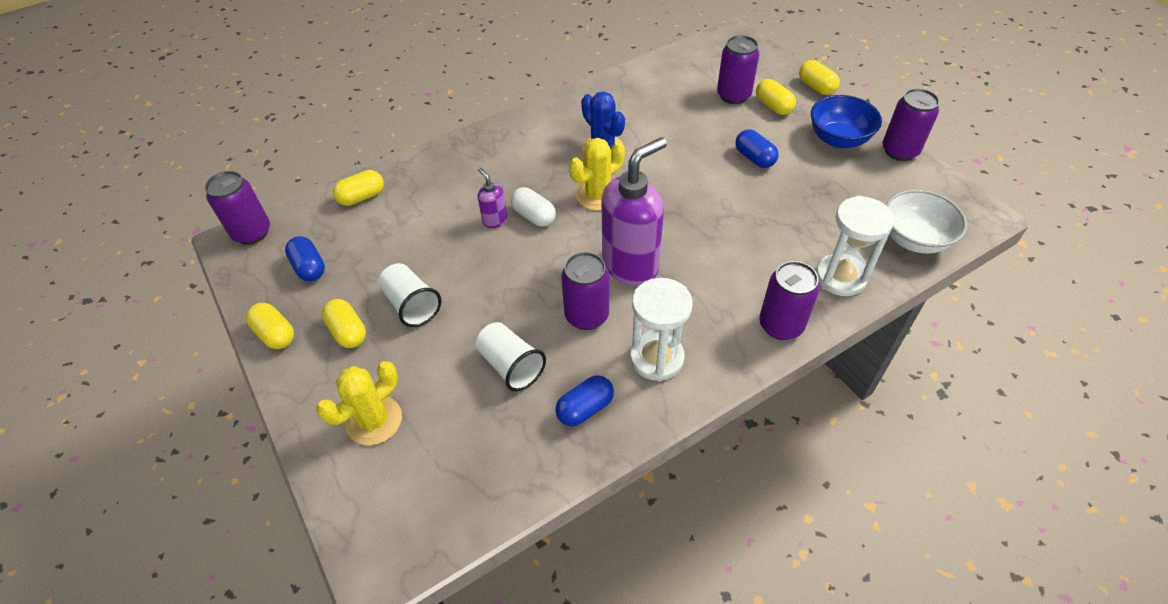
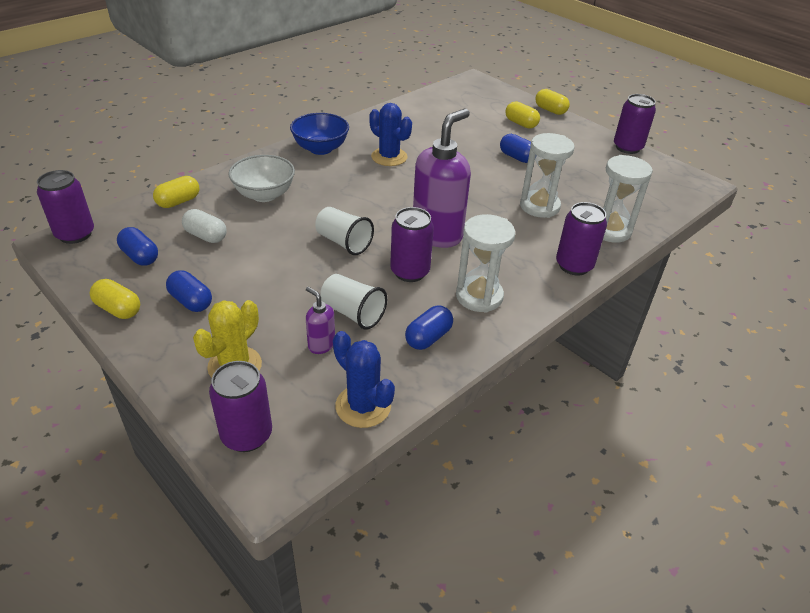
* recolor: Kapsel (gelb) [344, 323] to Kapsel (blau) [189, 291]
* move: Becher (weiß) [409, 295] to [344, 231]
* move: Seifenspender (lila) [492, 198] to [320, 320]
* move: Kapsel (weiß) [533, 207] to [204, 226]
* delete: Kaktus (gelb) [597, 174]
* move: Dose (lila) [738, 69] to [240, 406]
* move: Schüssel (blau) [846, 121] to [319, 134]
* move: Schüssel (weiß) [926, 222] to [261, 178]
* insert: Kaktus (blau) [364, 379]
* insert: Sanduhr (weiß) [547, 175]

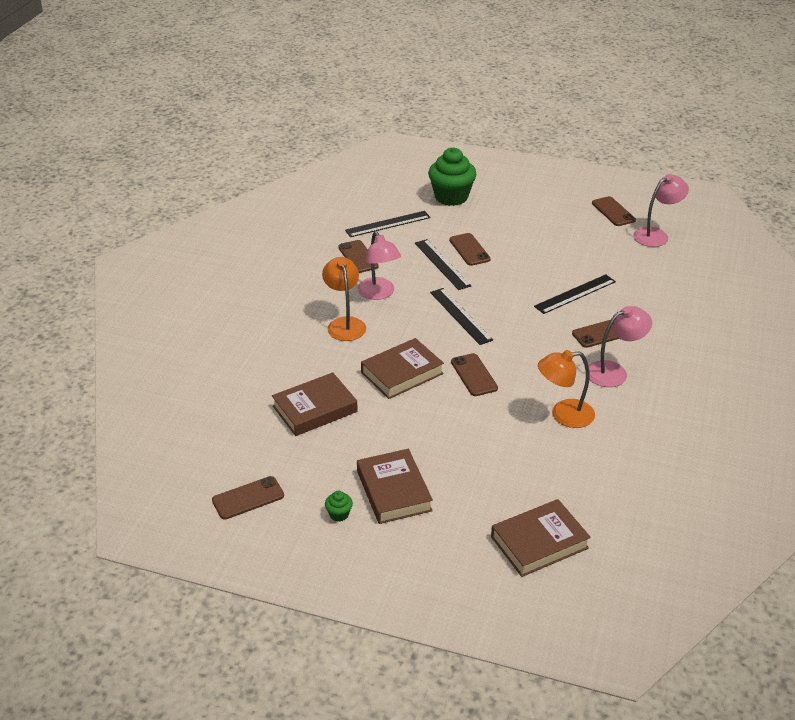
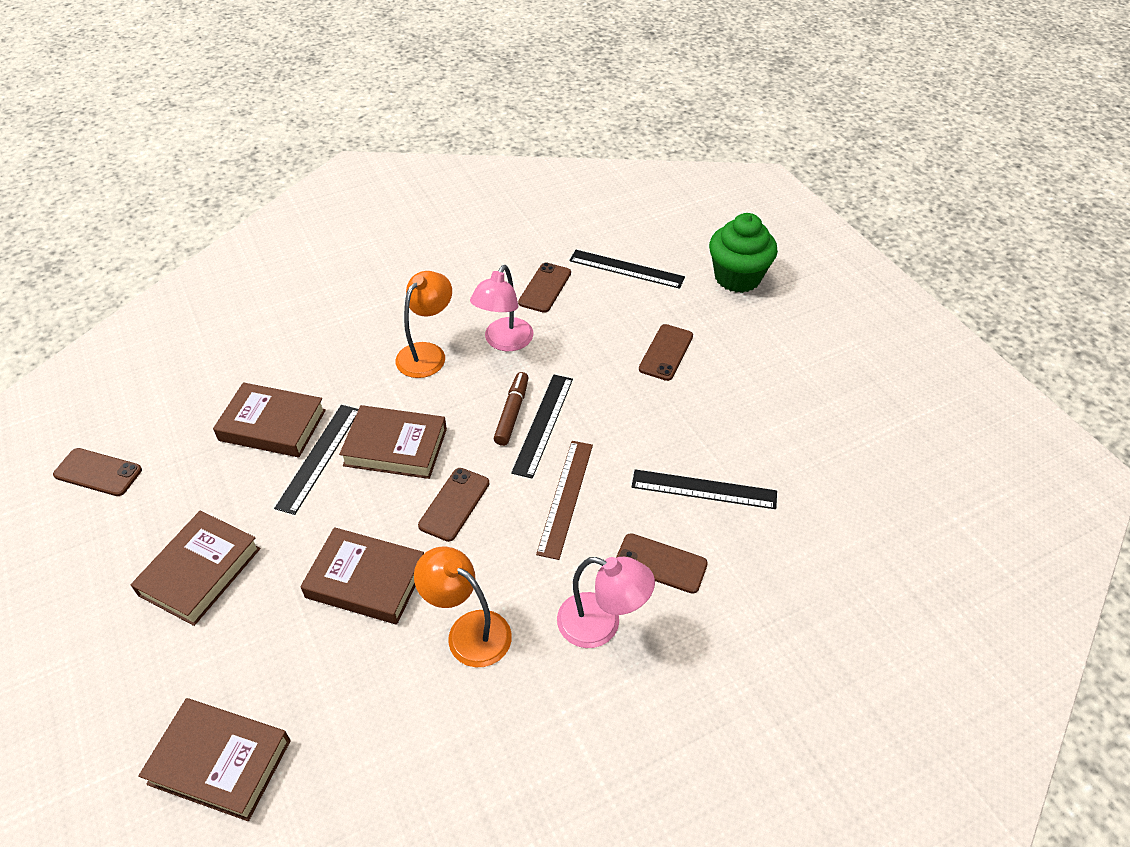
* delete: Muffin (grün) [339, 506]
* move: Lineal (schwarz) [443, 264] to [316, 460]
* delete: Handy (braun) [614, 211]
* delete: Lampe (rosa) [661, 210]
* insert: Buch (braun) [362, 575]
* insert: Filzstift (braun) [511, 409]
* insert: Lineal (braun) [564, 500]

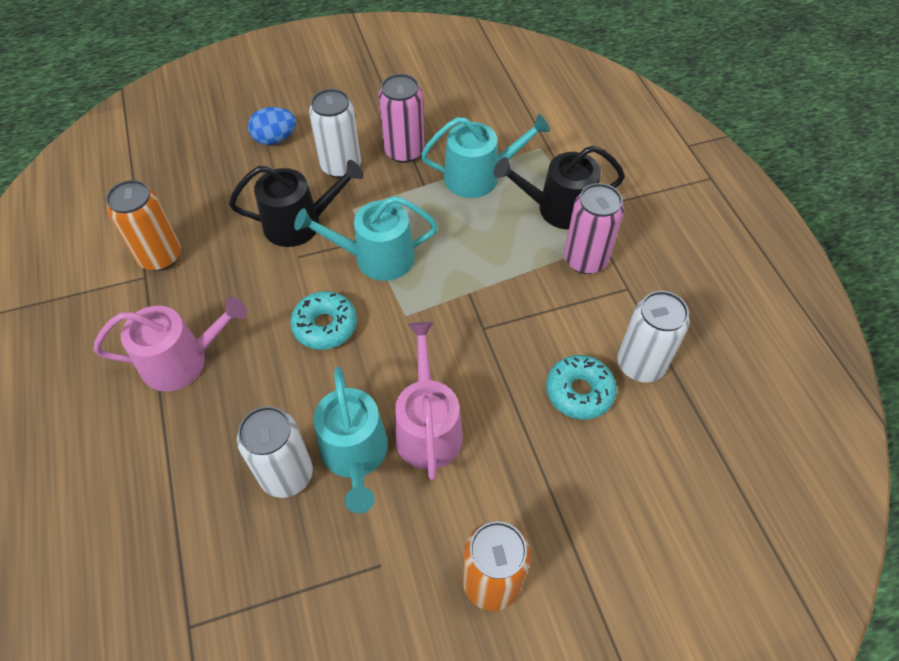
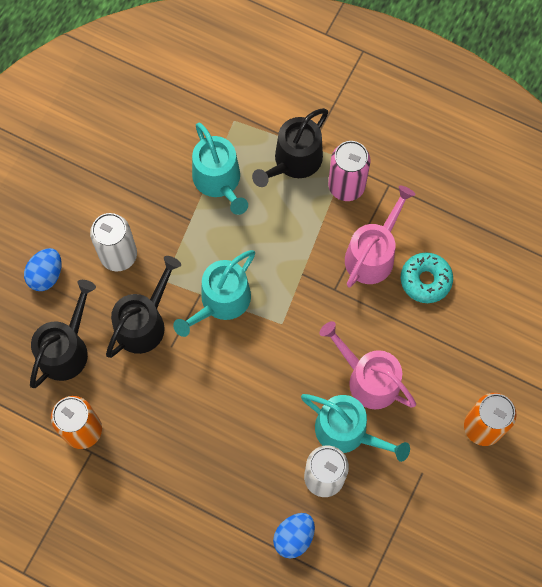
* move: Gießkanne (rosa) [170, 344] to [380, 237]
* delete: Donut (türkis) [323, 320]
* delete: Dose (rosa) [401, 118]
* rotate: Gießkanne (türkis) [485, 156] = [220, 169] 120 degrees clockwise
* delete: Dose (weiß) [653, 336]
* insert: Gießkanne (schwarz) [63, 334]
* insert: Ei (blau) [294, 535]

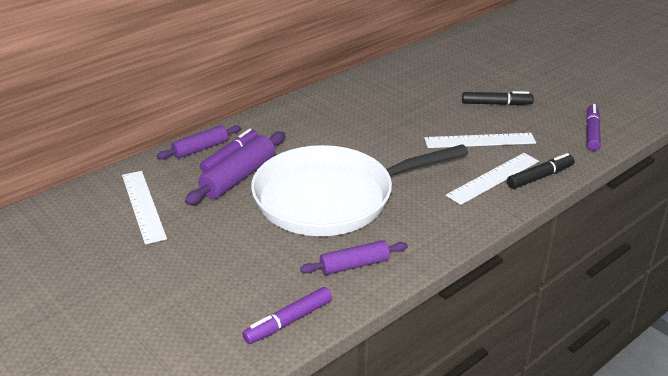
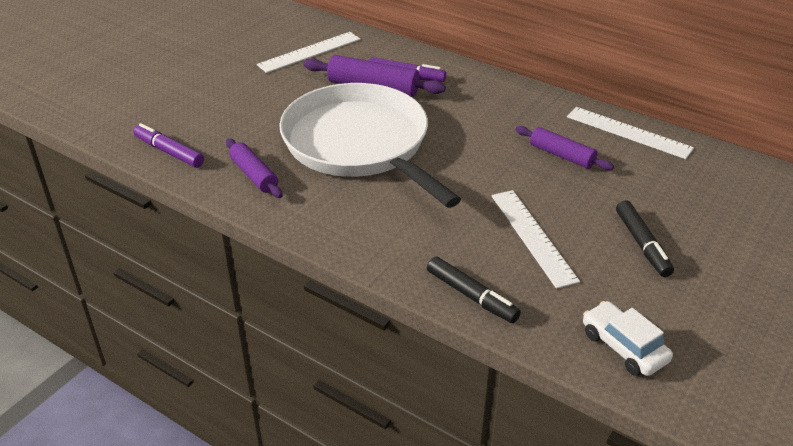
* move: Nudelholz (lila) [199, 142] to [564, 148]
* move: Lineal (weiß) [492, 179] to [630, 133]
* replace: Filzstift (lila) [593, 127] to Auto (weiß) [628, 338]

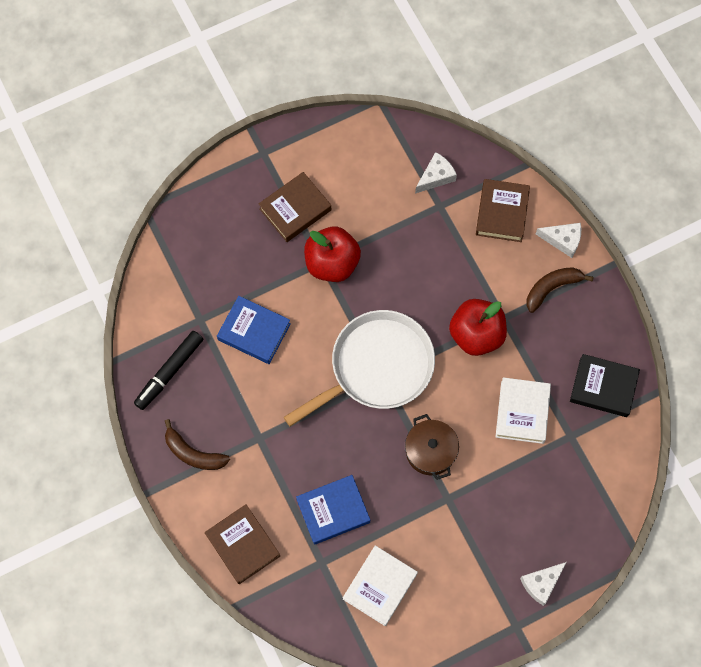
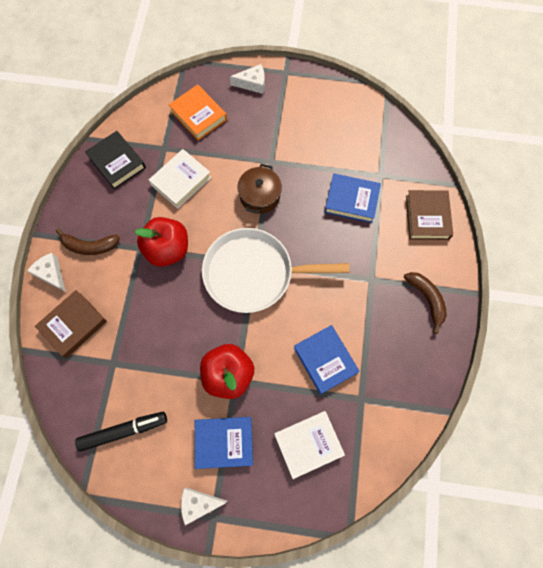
* move: Filzstift (schwarz) [168, 370] to [121, 432]
* recolor: Buch (braun) [295, 207] to Buch (blau) [224, 443]
* move: Buch (weiß) [380, 585] to [309, 445]
* move: Käse (weiß) [436, 172] to [204, 506]
* insert: Buch (orange) [198, 112]

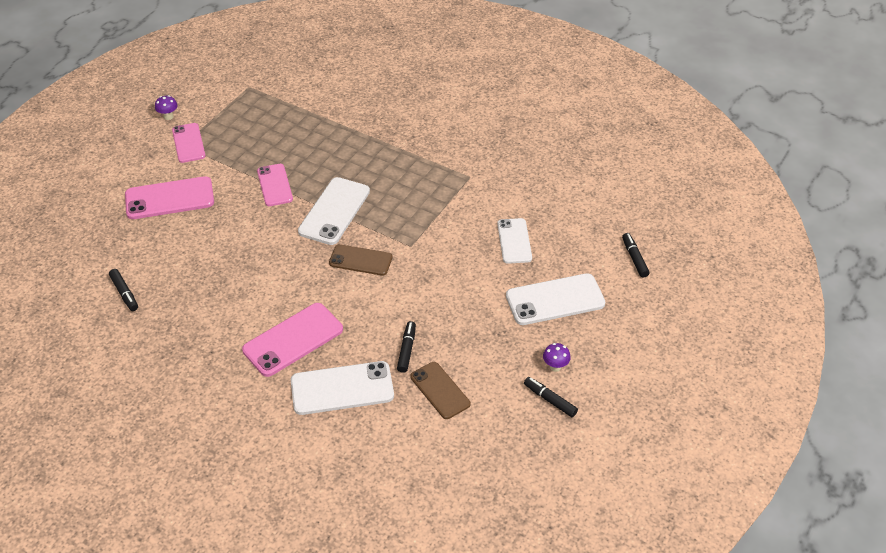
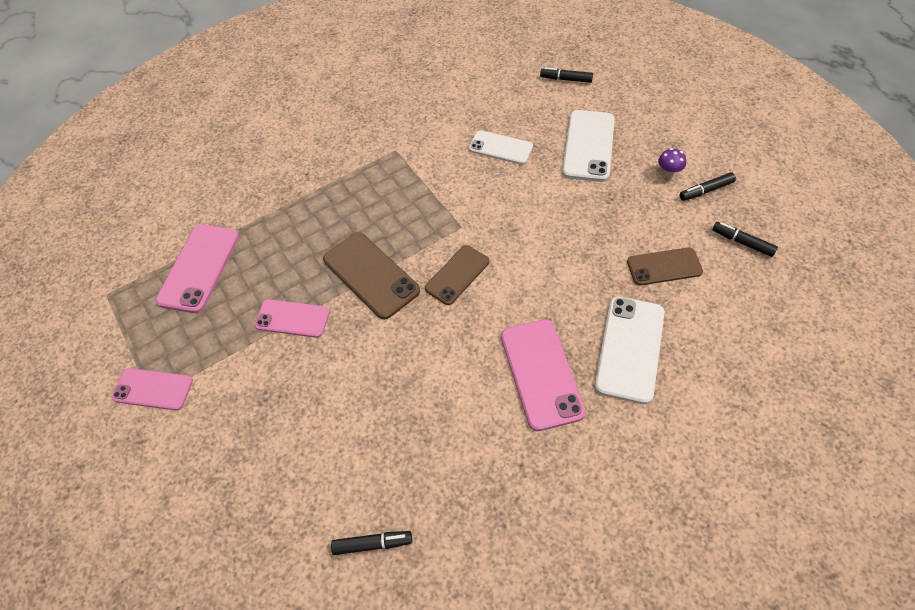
* move: Handy (rosa) [169, 197] to [197, 268]
* delete: Pilz (lila) [166, 107]
* recolor: Handy (weiß) [334, 211] to Handy (braun) [371, 276]
* move: Filzstift (schwarz) [406, 347] to [745, 239]

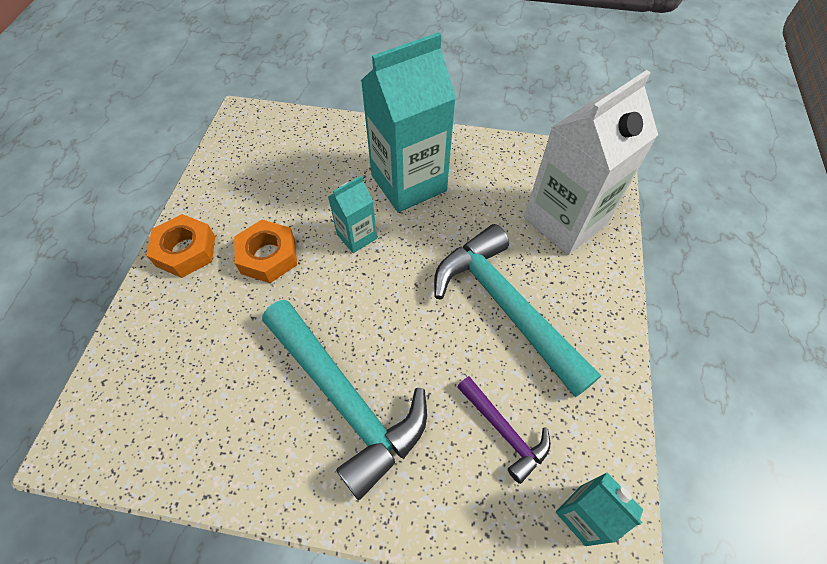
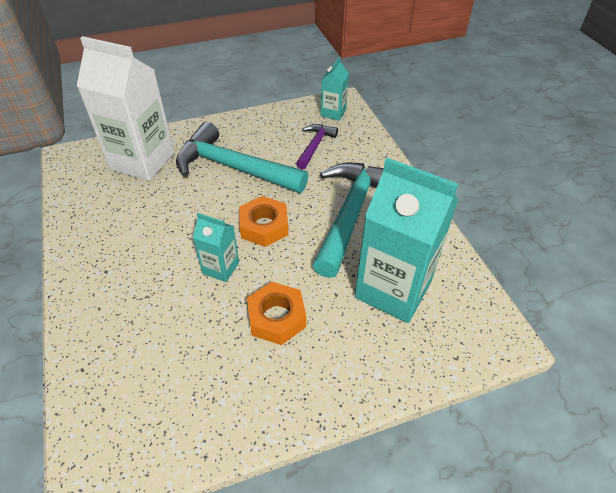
* move: Sechskantmutter (orange) [180, 246] to [263, 221]
* move: Getränkekarton (türkis) [408, 122] to [406, 240]
* rotate: Hammer (türkis) [518, 310] = [242, 157] 90 degrees clockwise

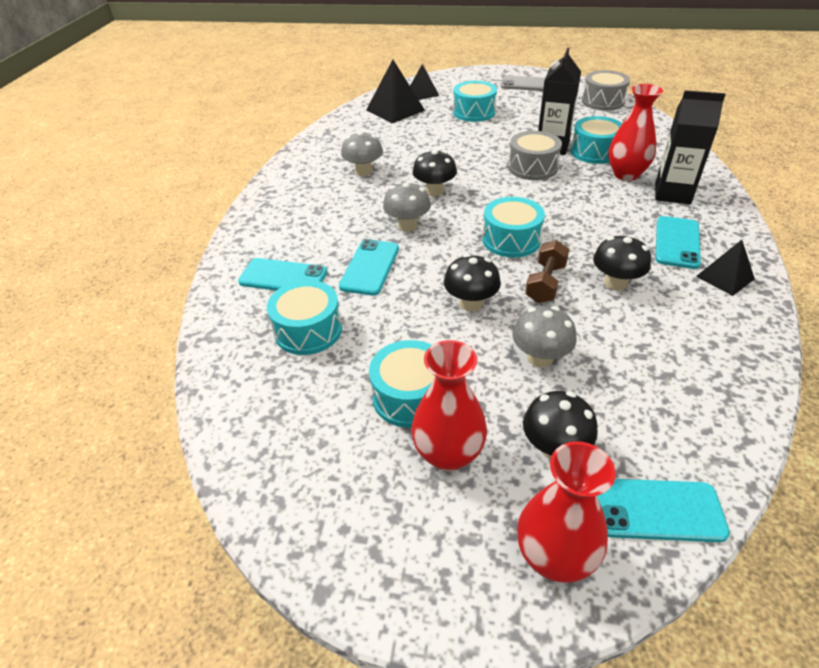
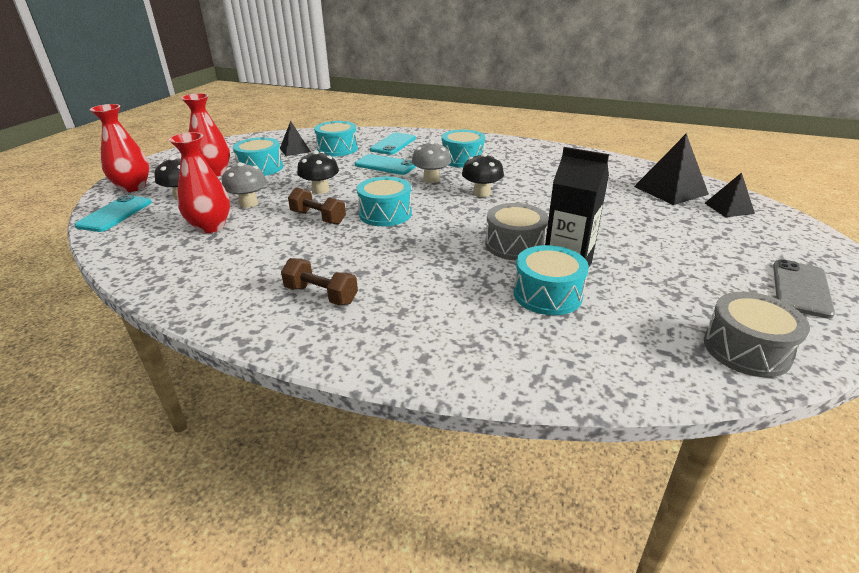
* delete: Pilz (grau) [362, 153]
* move: Trommel (türkis) [475, 101] to [463, 149]
* delete: Pilz (schwarz) [622, 262]
* move: Vase (rot) [635, 132] to [199, 182]
* delete: Getränkekarton (schwarz) [690, 147]
* replace: Handy (türkis) [678, 242] to Hantel (braun) [319, 281]
* move: Pyramide (schwarz) [725, 268] to [295, 138]

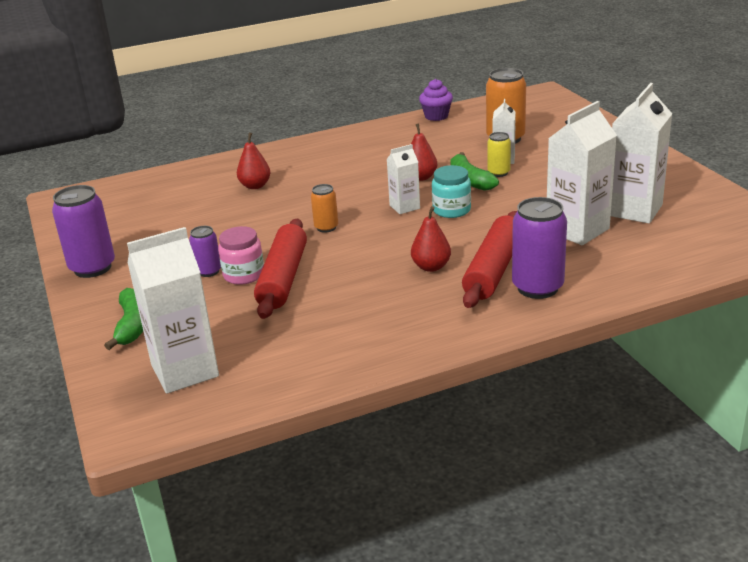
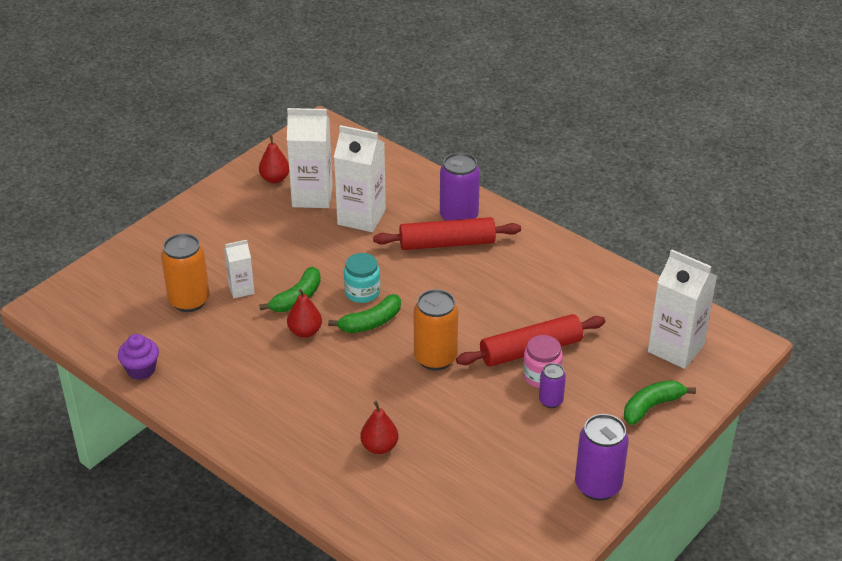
* resize: Dose (orange) [324, 208] = [436, 329] x1.82
* replace: Getränkekarton (weiß) [403, 179] to Banane (grün) [364, 313]
* move: Birne (rot) [431, 239] to [274, 159]
* delete: Dose (gelb) [499, 154]

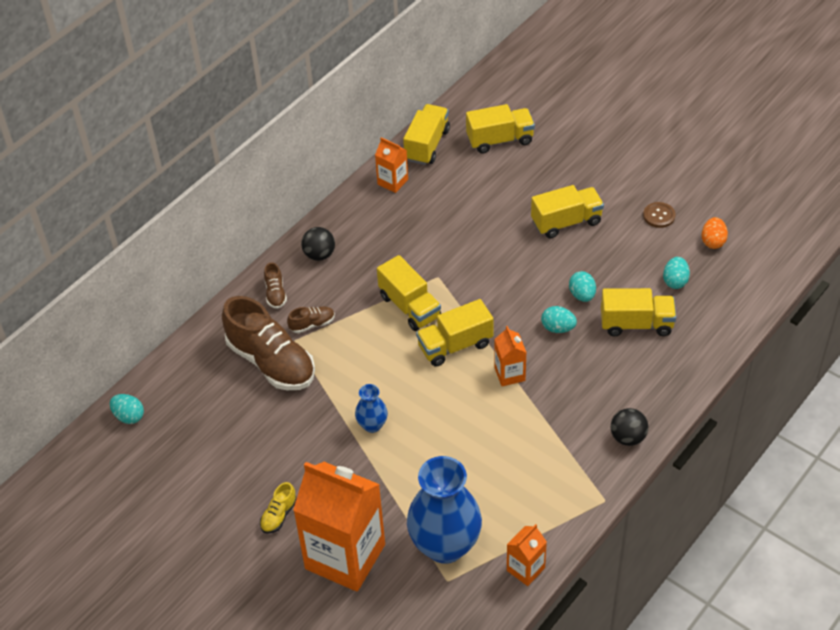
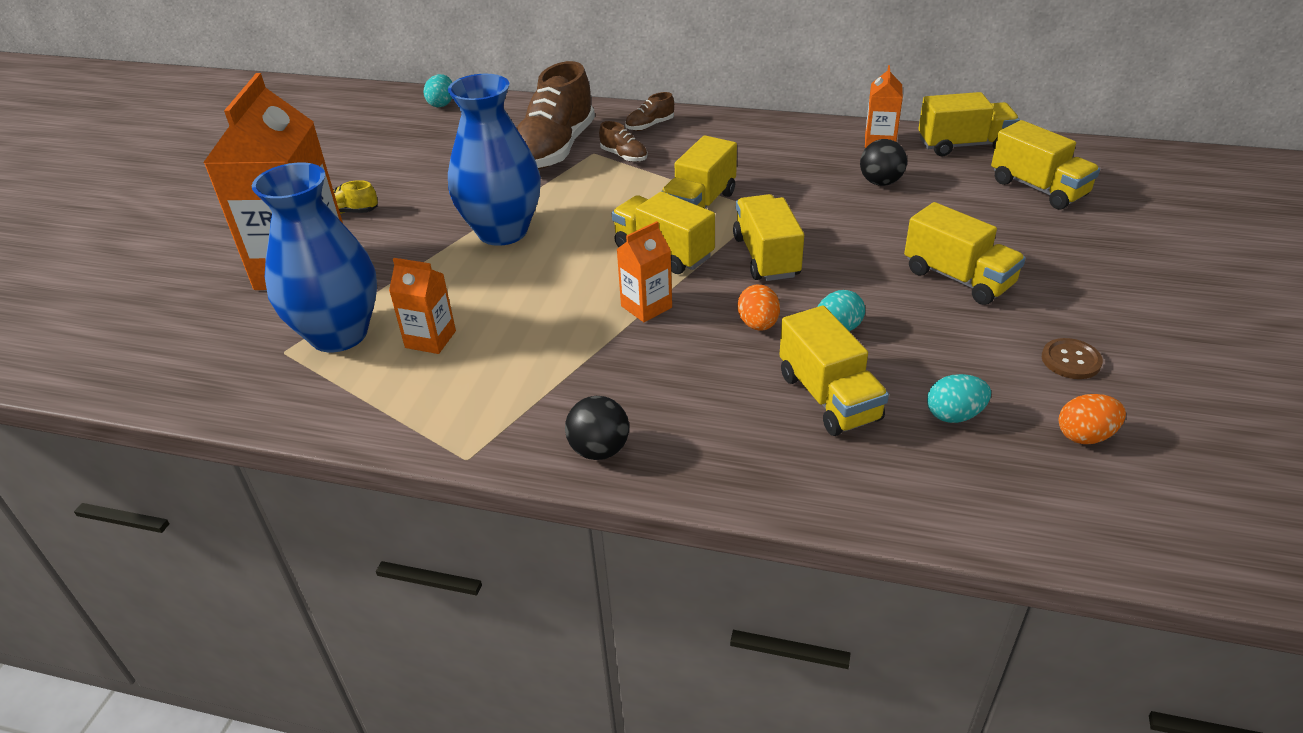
* move: Ball (schwarz) [318, 244] to [883, 162]
* resize: Vase (blau) [371, 408] = [494, 160] x2.13
* move: Getränkekarton (orange) [527, 555] to [422, 306]
* recolor: Ei (türkis) [559, 319] to Ei (orange) [759, 308]
* insert: Lastwagen (gelb) [768, 237]

